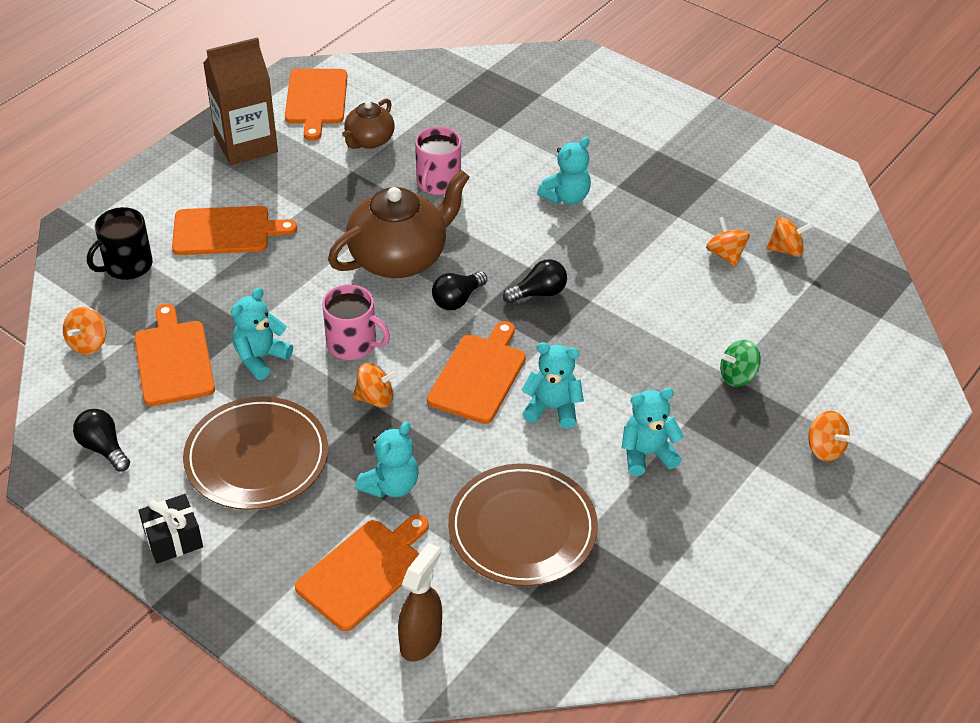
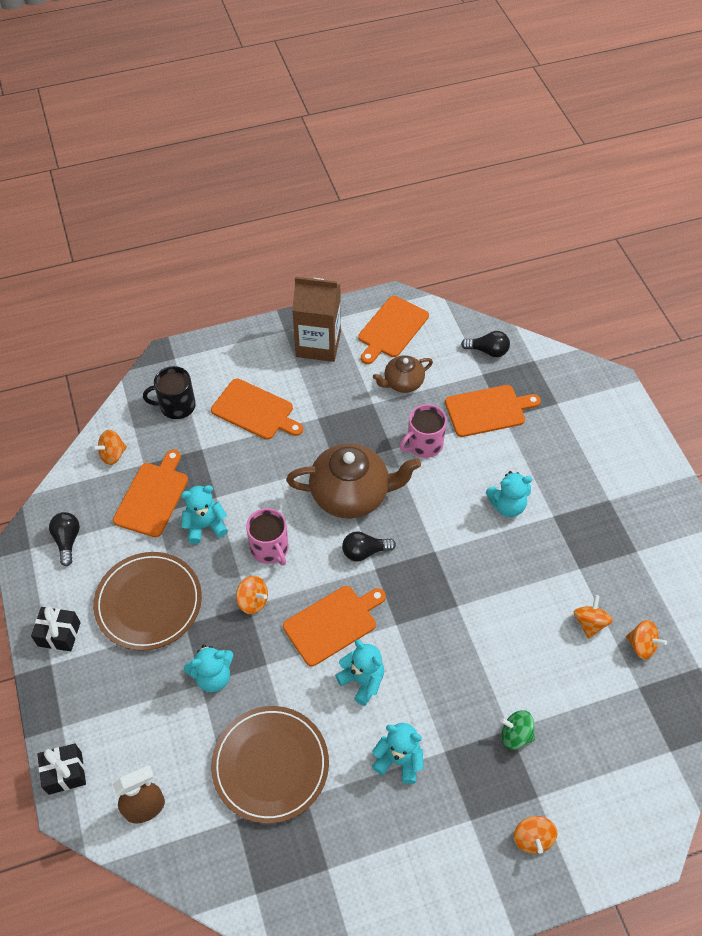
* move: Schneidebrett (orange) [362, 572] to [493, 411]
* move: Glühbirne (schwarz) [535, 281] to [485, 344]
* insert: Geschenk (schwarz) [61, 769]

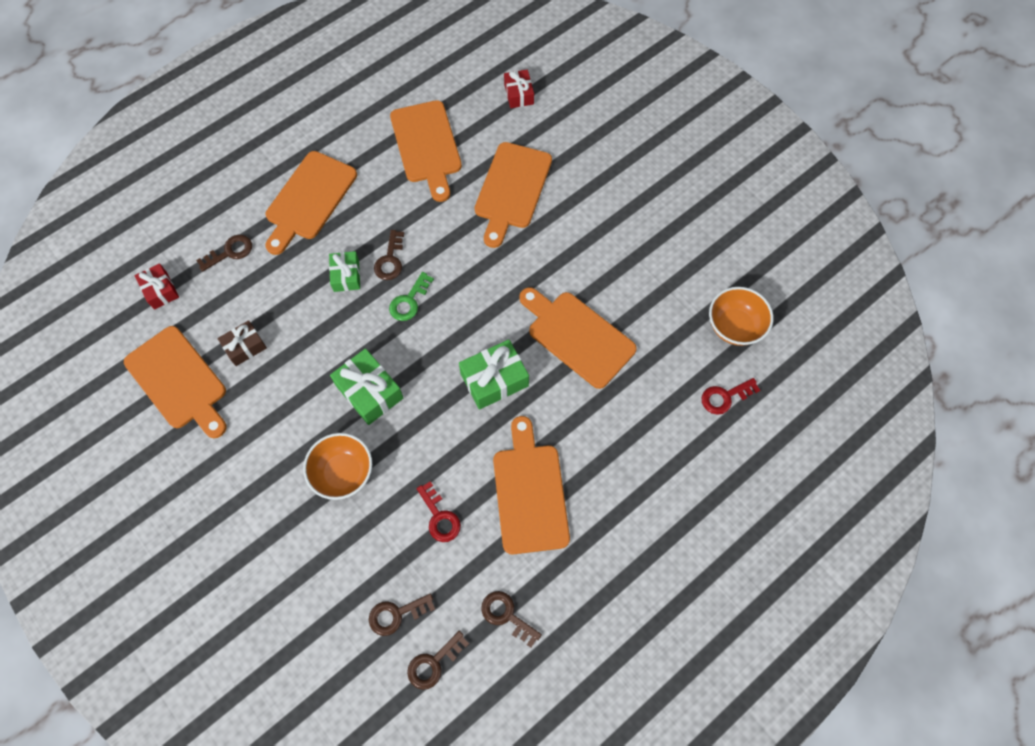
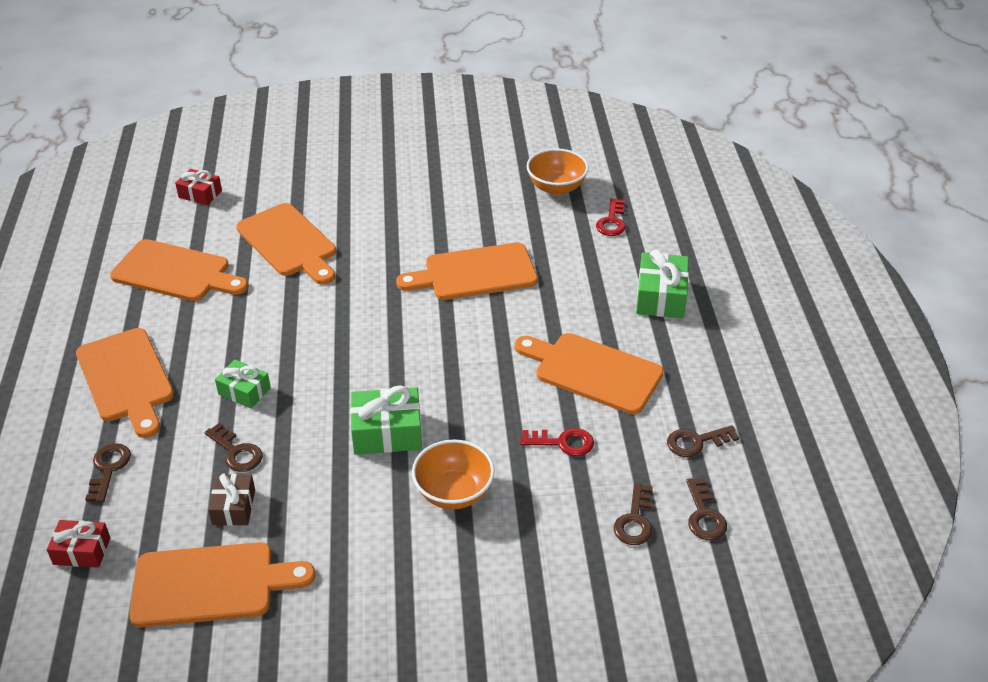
* move: Schlüssel (braun) [389, 255] to [233, 447]
* delete: Schlüssel (grün) [411, 296]
* move: Geschenk (grün) [494, 375] to [662, 284]

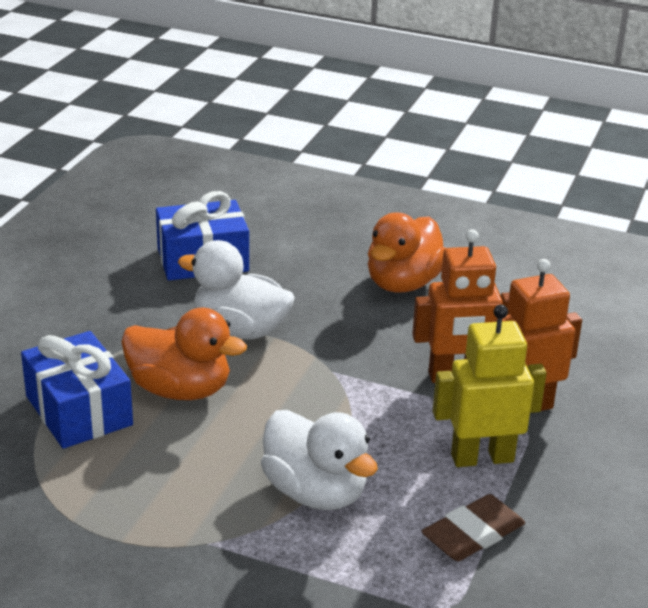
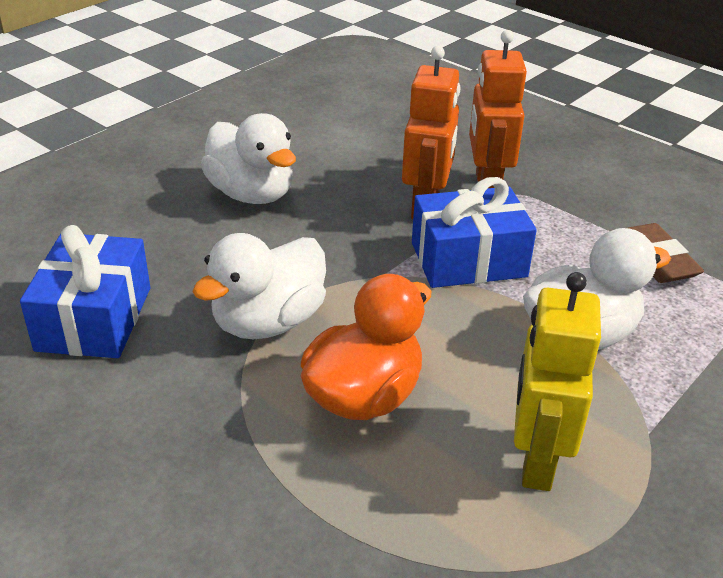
* move: Geschenk (blau) [77, 390] to [474, 232]
* recolor: Ente (orange) [407, 252] to Ente (weiß) [248, 158]
* move: Roboter (gelb) [490, 386] to [557, 381]

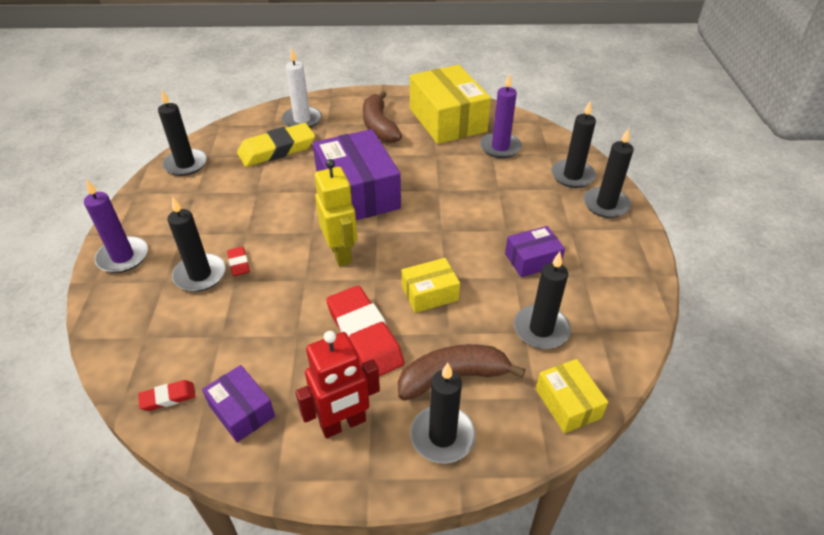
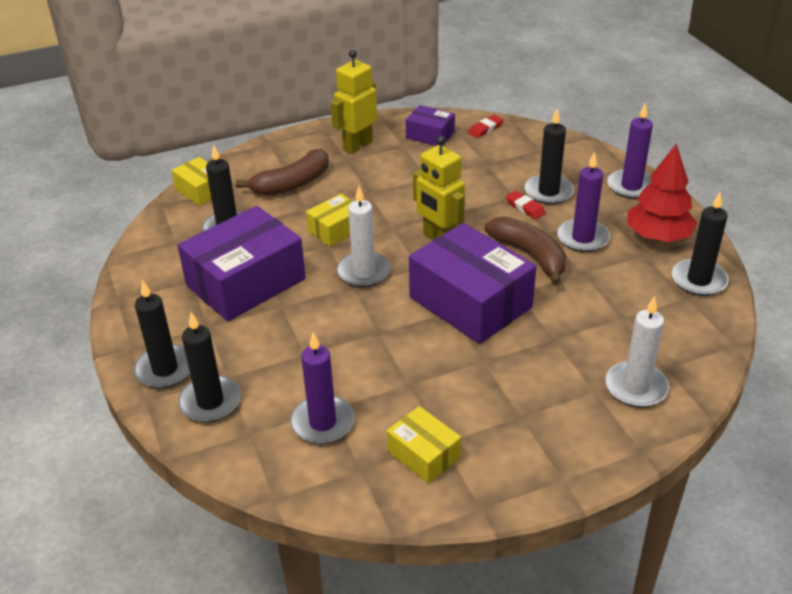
* delete: Radiergummi (gelb) [276, 145]
* recolor: Roboter (rot) [337, 384] to Roboter (gelb) [354, 102]
* delete: Radiergummi (rot) [365, 331]
* move: Banane (braun) [382, 117] to [525, 250]
* resize: Schachtel (gelb) [450, 104] = [424, 445] x0.51
* delete: Kerze (schwarz) [443, 413]
* resize: Schachtel (lila) [535, 251] = [241, 263] x1.98
* insert: Kerze (weiß) [364, 237]
* insert: Kerze (lila) [583, 202]
* insert: Baum (rot) [662, 193]

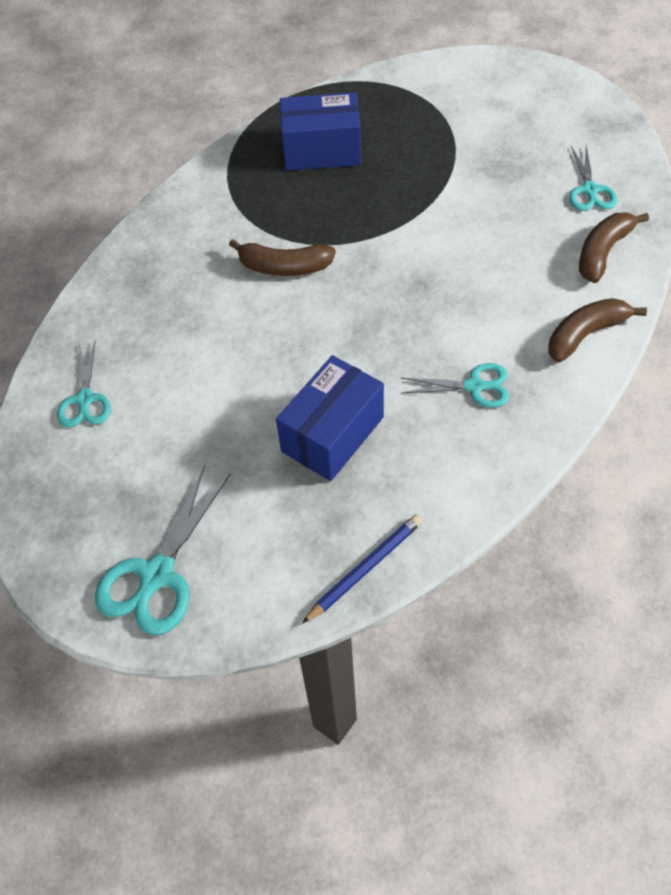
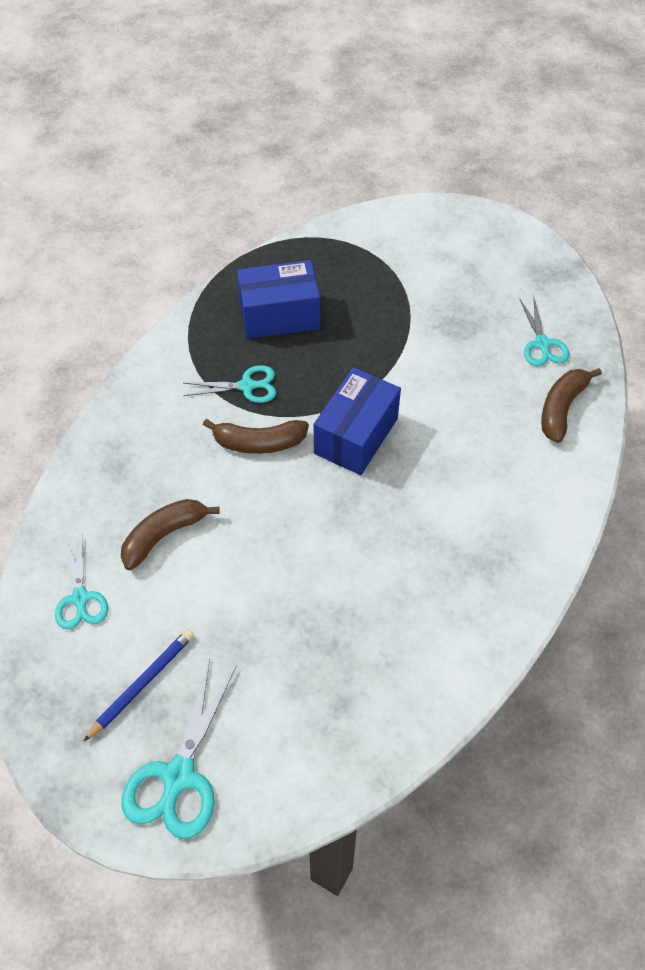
* move: Schachtel (blau) [330, 418] to [357, 421]
* move: Bleistift (blau) [362, 569] to [138, 685]
* move: Schere (türkis) [455, 385] to [229, 384]
* move: Banane (braun) [597, 330] to [170, 534]

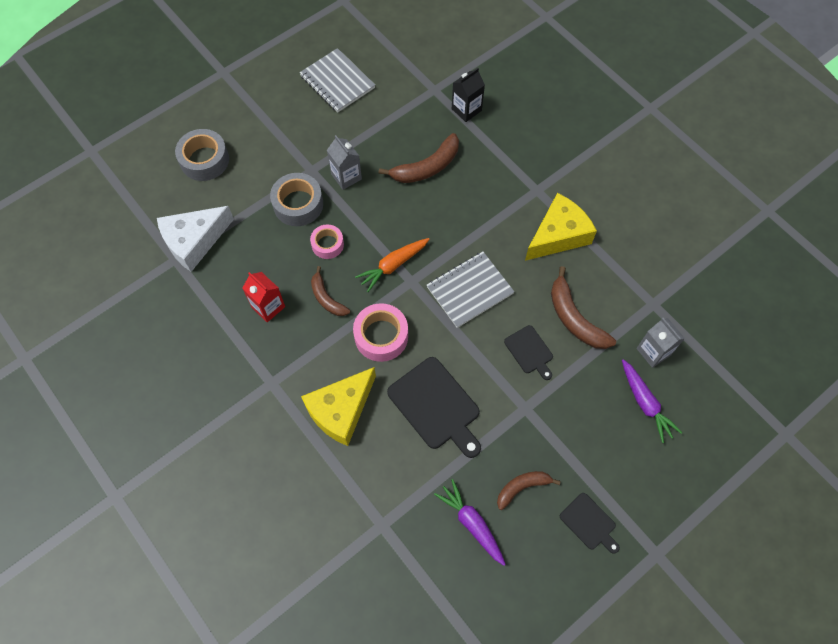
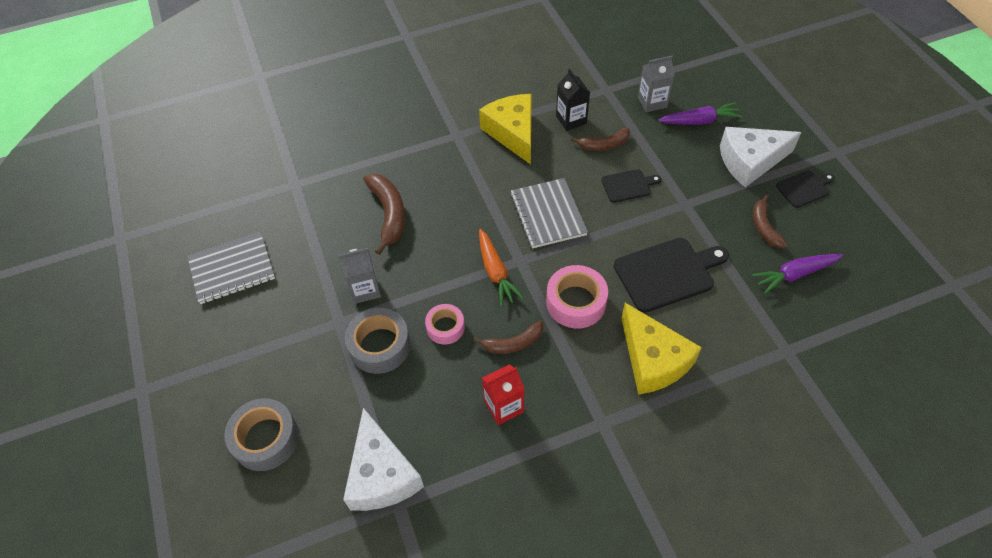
* move: Getränkekarton (schwarz) [468, 95] to [573, 100]
* resize: Banane (braun) [583, 307] = [600, 139] x0.64
* insert: Käse (weiß) [760, 157]

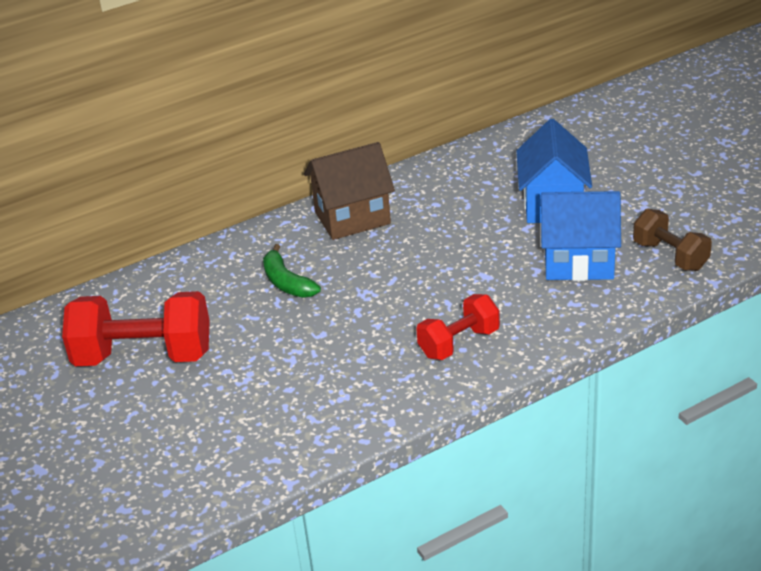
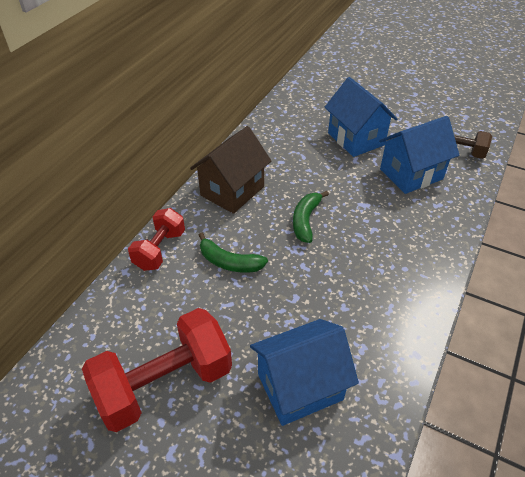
* move: Hantel (rot) [458, 327] to [156, 239]
* insert: Haus (blau) [304, 372]
* insert: Banane (grün) [311, 217]

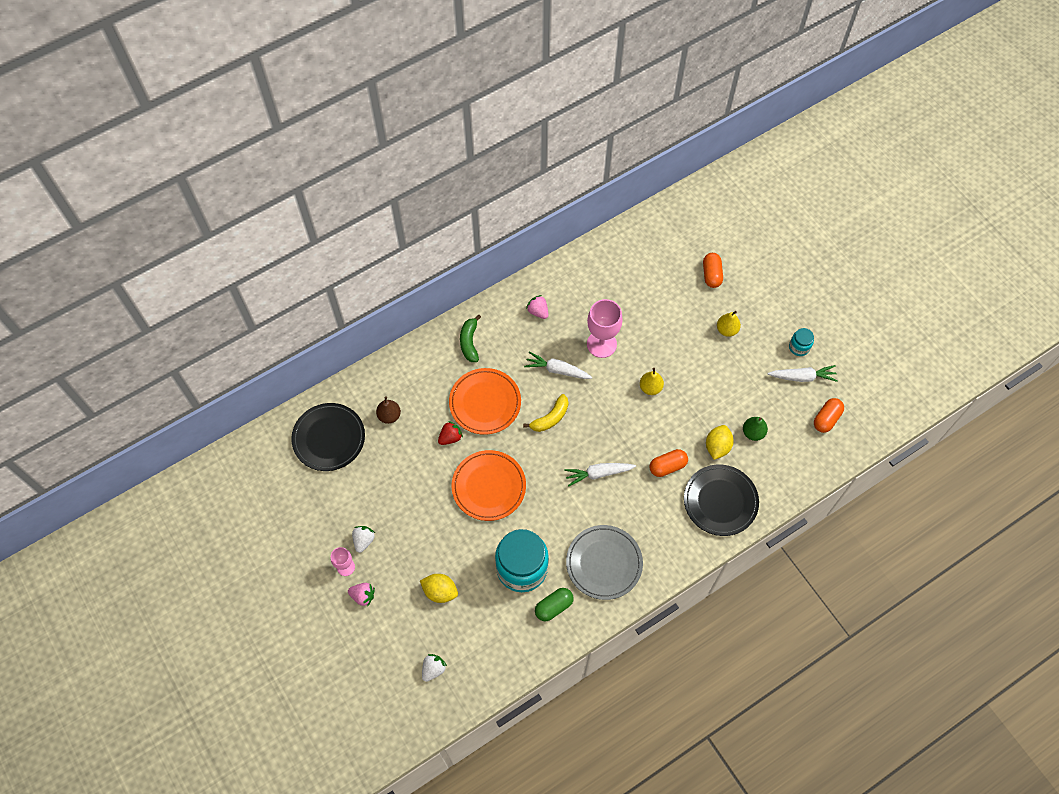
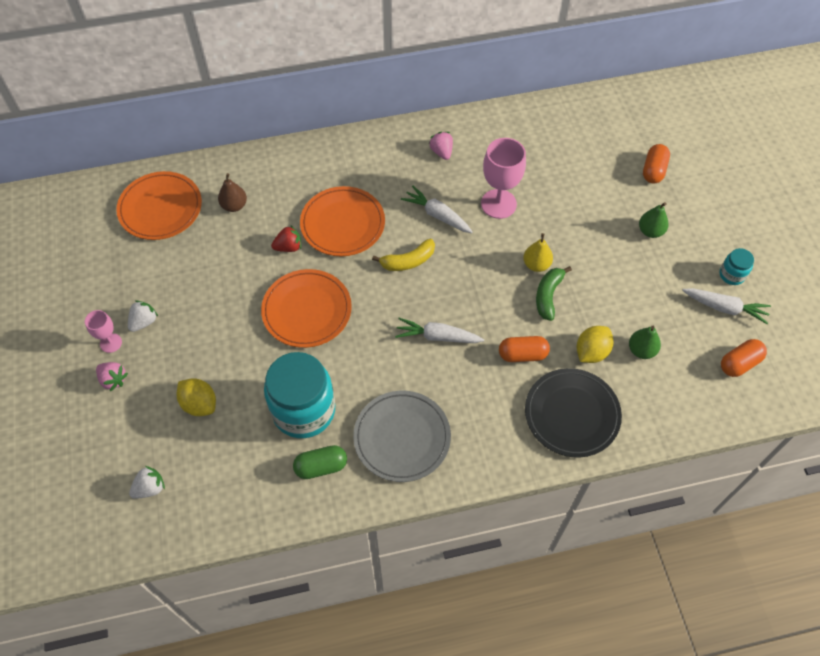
* recolor: Teller (schwarz) [328, 437] to Teller (orange) [159, 205]
* move: Banane (grün) [470, 338] to [554, 293]
* recolor: Birne (gelb) [729, 324] to Birne (grün) [654, 220]

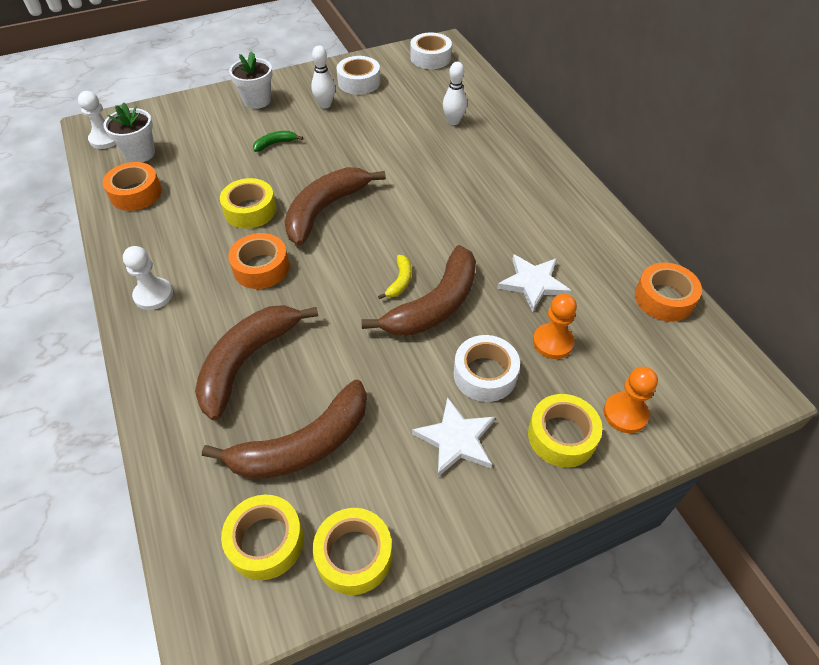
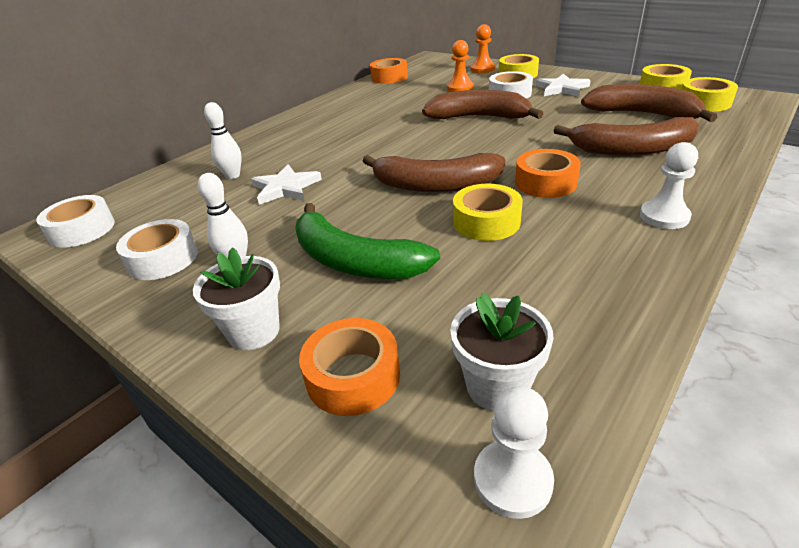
* move: Klebeband (orange) [132, 186] to [349, 367]
* resize: Banane (grün) [278, 141] = [367, 241] x2.32
* delete: Banane (gelb) [394, 277]
* move: Stern (weiß) [534, 283] to [286, 184]

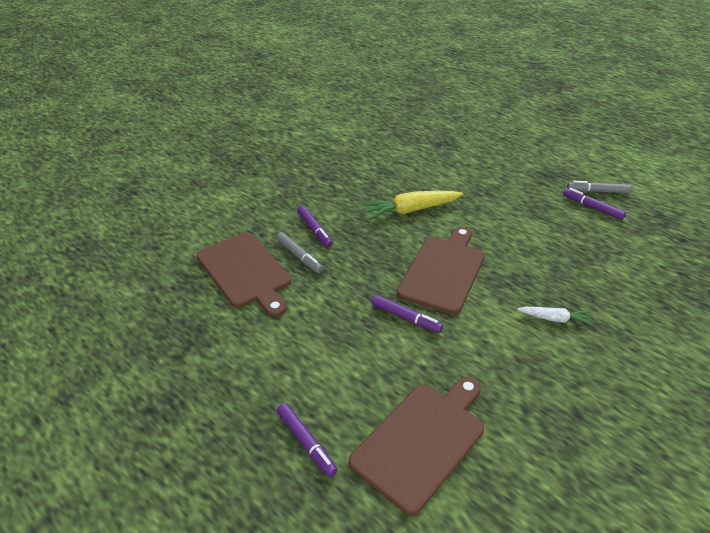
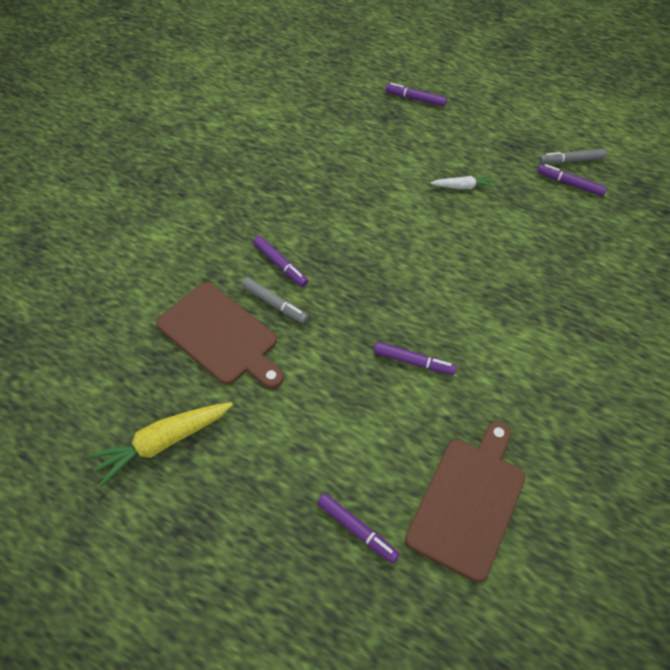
* move: Karotte (gelb) [412, 205] to [160, 444]
* delete: Schneidebrett (braun) [441, 270]
* move: Karotte (weiß) [554, 316] to [462, 182]
* insert: Filzstift (lila) [416, 95]

